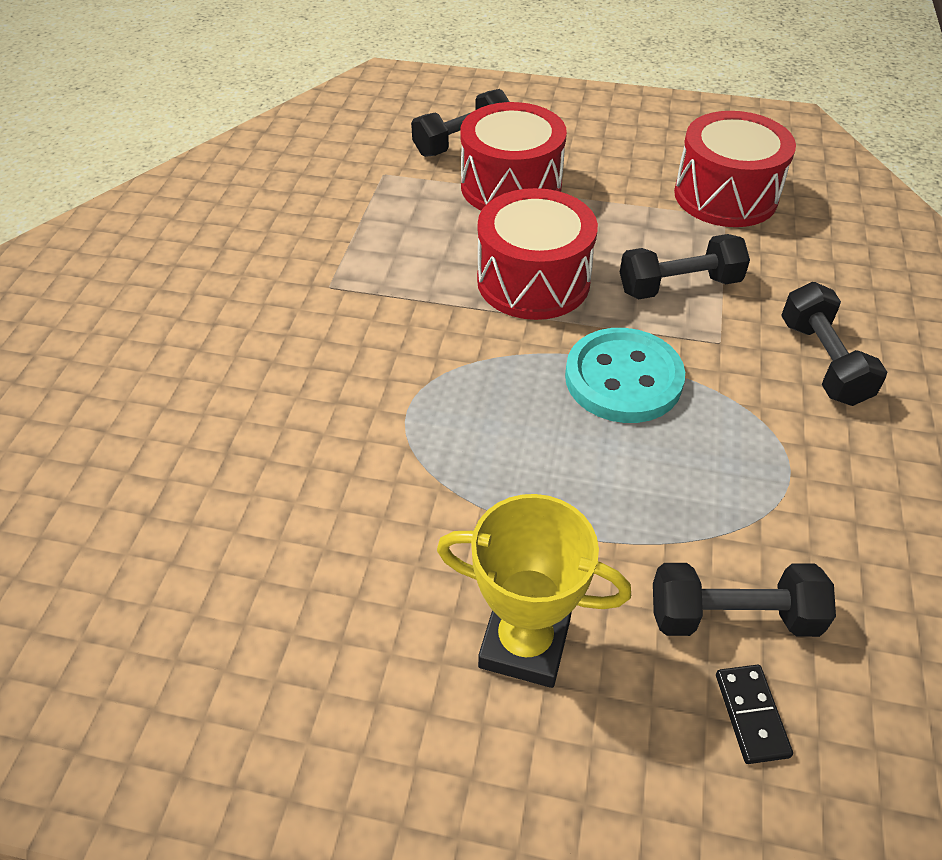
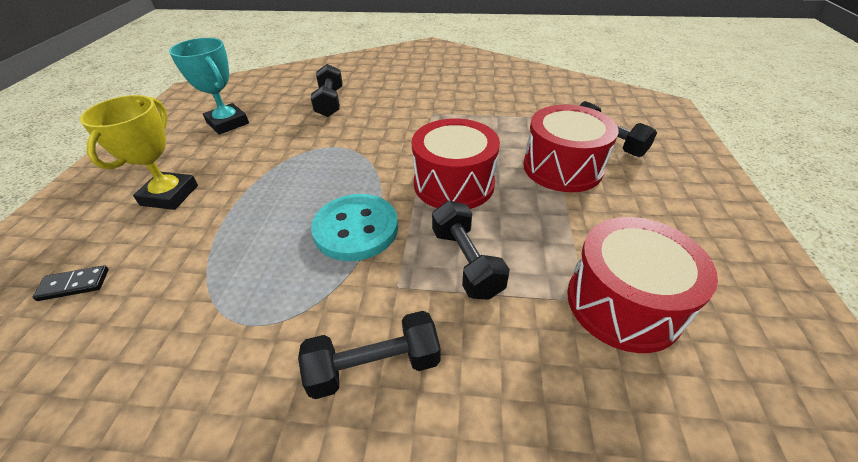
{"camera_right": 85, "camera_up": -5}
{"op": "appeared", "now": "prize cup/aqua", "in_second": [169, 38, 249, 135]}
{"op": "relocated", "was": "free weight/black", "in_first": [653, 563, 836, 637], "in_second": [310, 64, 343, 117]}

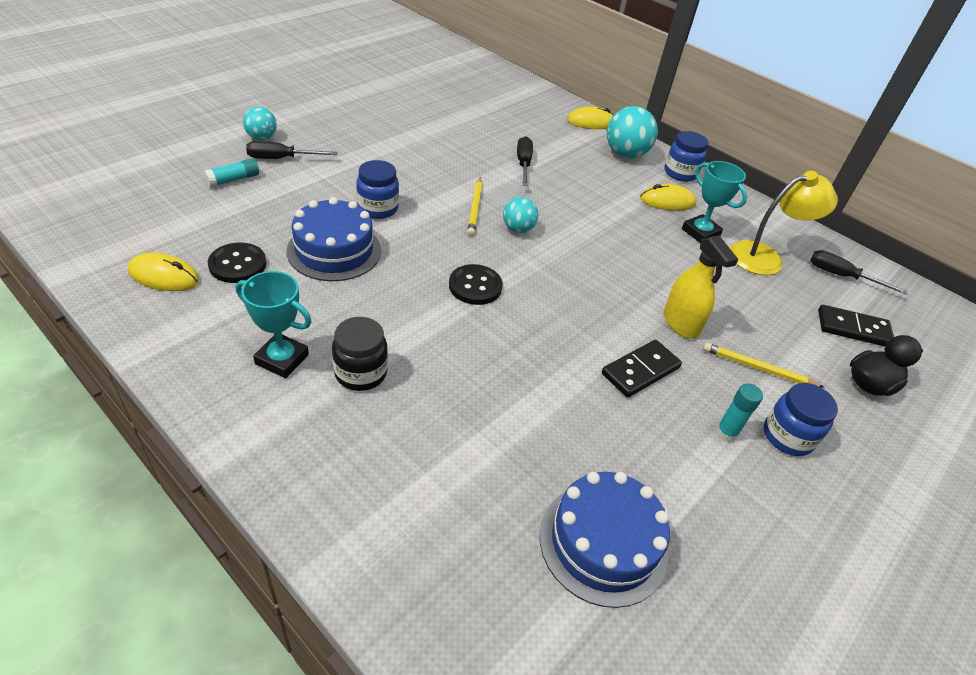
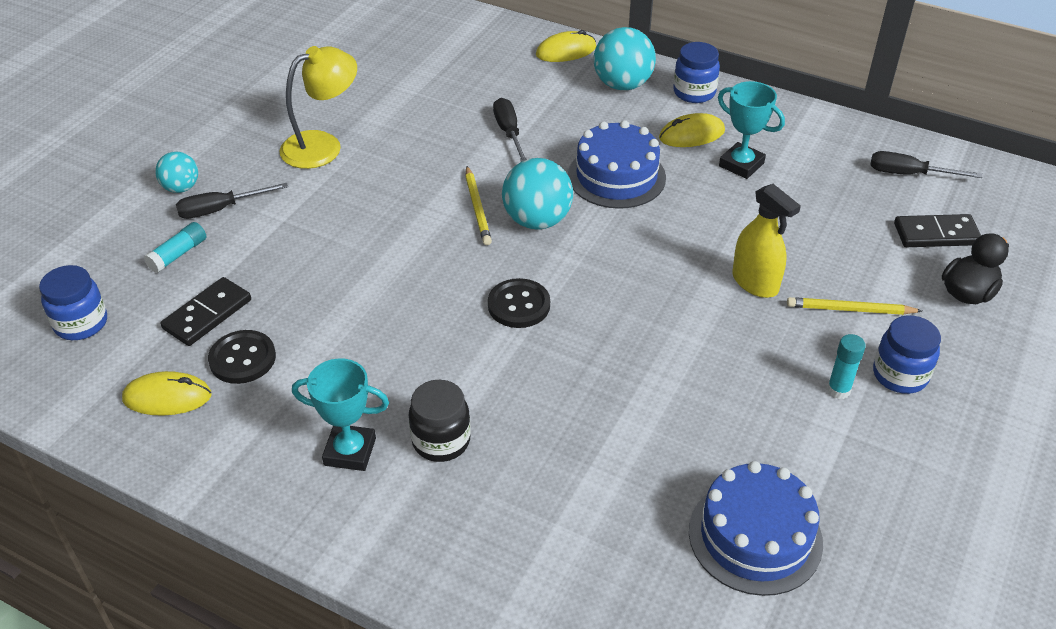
{"camera_right": -10, "camera_up": 0}
{"op": "relocated", "was": "layer cake/royal blue", "in_first": [286, 197, 381, 281], "in_second": [568, 120, 666, 209]}
{"op": "relocated", "was": "jam jar/royal blue", "in_first": [356, 160, 399, 219], "in_second": [39, 265, 107, 340]}
{"op": "relocated", "was": "domino piece/black", "in_first": [602, 340, 682, 398], "in_second": [161, 277, 251, 346]}
{"op": "relocated", "was": "reading lamp/bright yellow", "in_first": [730, 171, 838, 275], "in_second": [279, 46, 357, 169]}
{"op": "size", "was": "play ball/aqua", "in_first": [503, 197, 538, 233], "in_second": [502, 158, 573, 230], "ratio": 1.67}

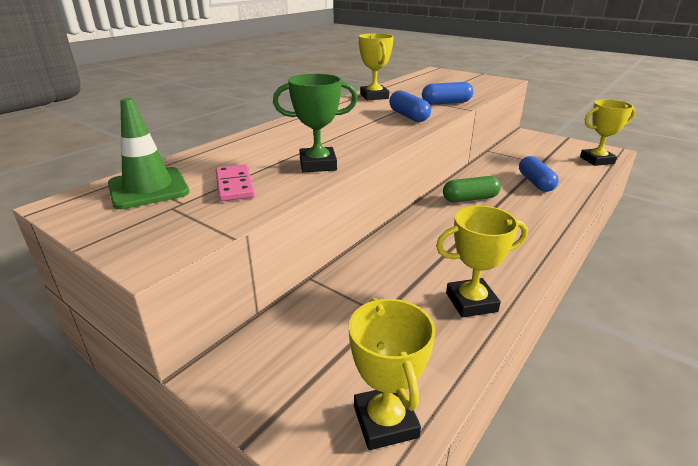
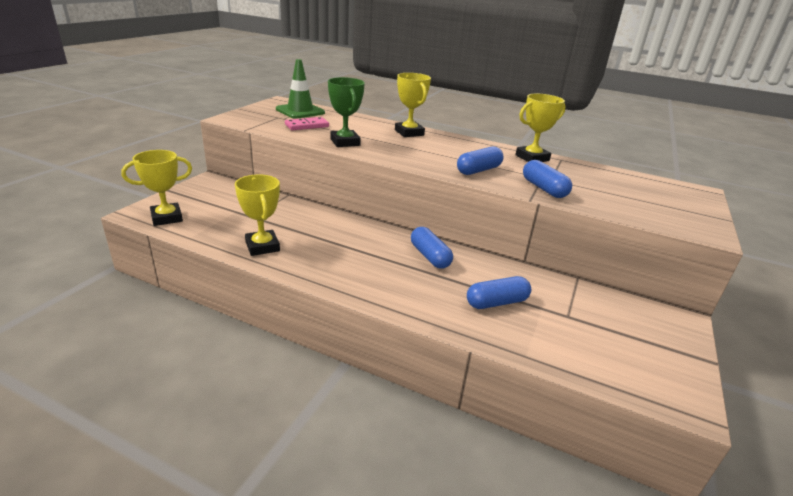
{"camera_right": 75, "camera_up": 0}
{"op": "relocated", "was": "prize cup/bright yellow", "in_first": [580, 99, 636, 166], "in_second": [395, 73, 431, 137]}
{"op": "colour", "was": "pill/emerald", "now": "pill/royal blue", "in_first": [443, 176, 501, 202], "in_second": [411, 227, 453, 269]}

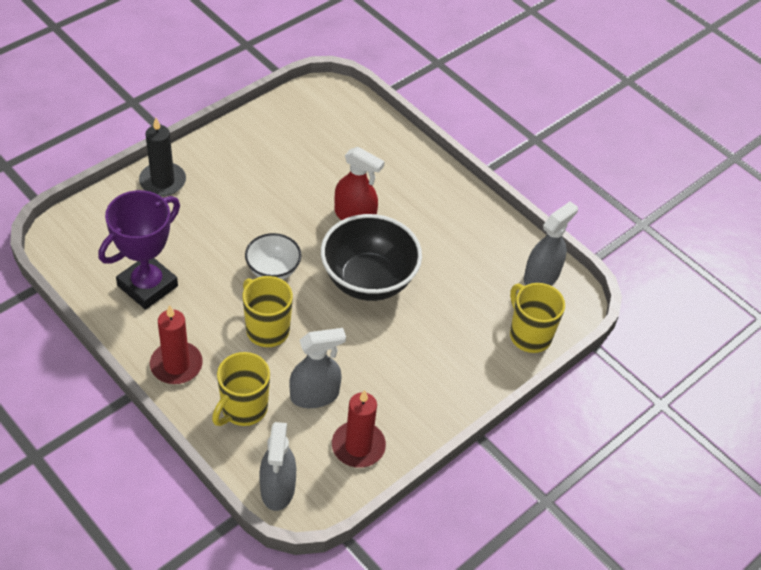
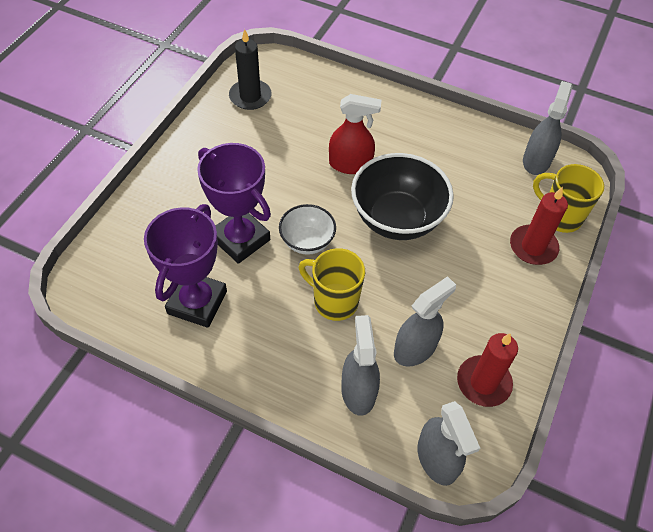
{"camera_right": -20, "camera_up": 5}
{"op": "appeared", "now": "prize cup/violet", "in_second": [197, 143, 271, 264]}
{"op": "relocated", "was": "pillar candle/black", "in_first": [139, 118, 186, 196], "in_second": [229, 29, 271, 110]}
{"op": "relocated", "was": "pillar candle/crimson", "in_first": [150, 305, 203, 384], "in_second": [510, 187, 568, 265]}
{"op": "exchanged", "was": "tea mug/bright yellow", "now": "spray bottle/ash-grey", "in_first": [212, 352, 270, 426], "in_second": [341, 315, 380, 416]}

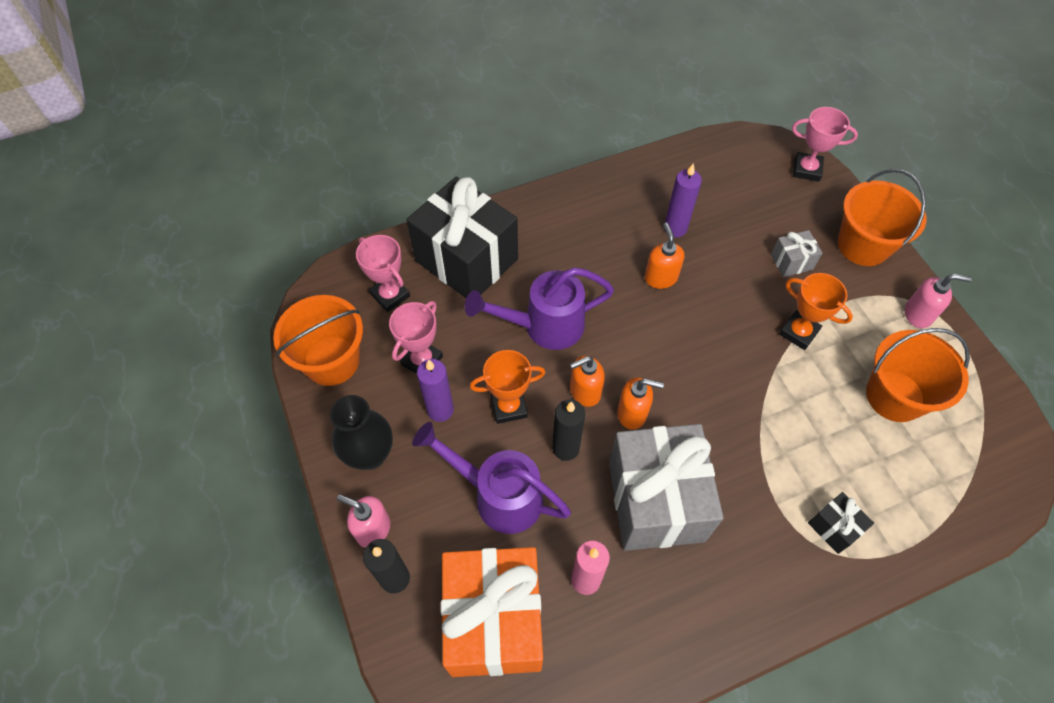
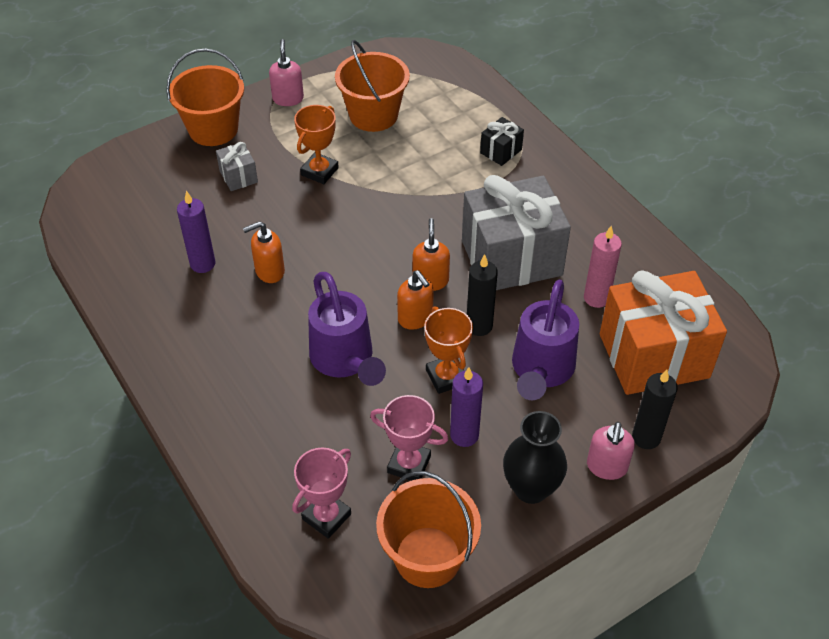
{"camera_right": -100, "camera_up": -10}
{"op": "missing", "was": "gift/black", "in_first": [406, 177, 518, 298]}
{"op": "missing", "was": "prize cup/rosy", "in_first": [792, 107, 858, 182]}

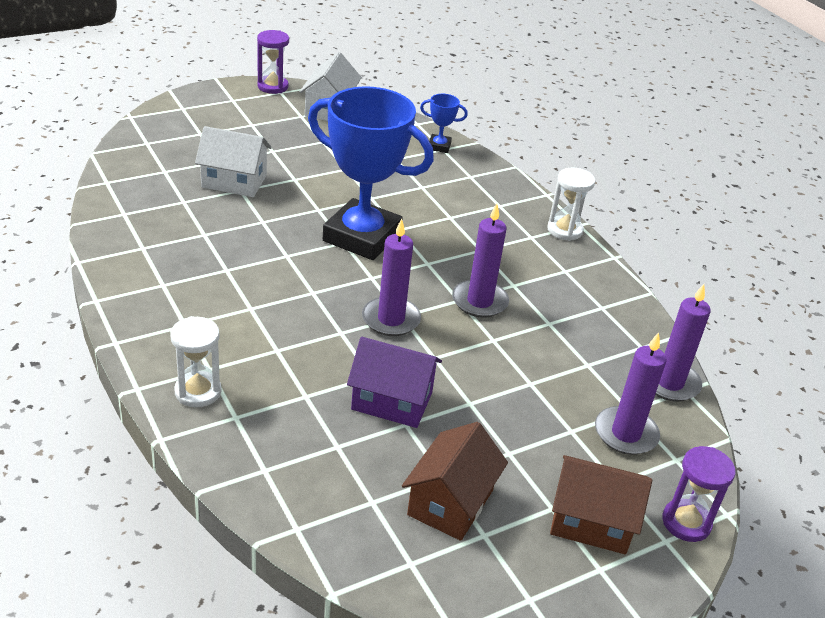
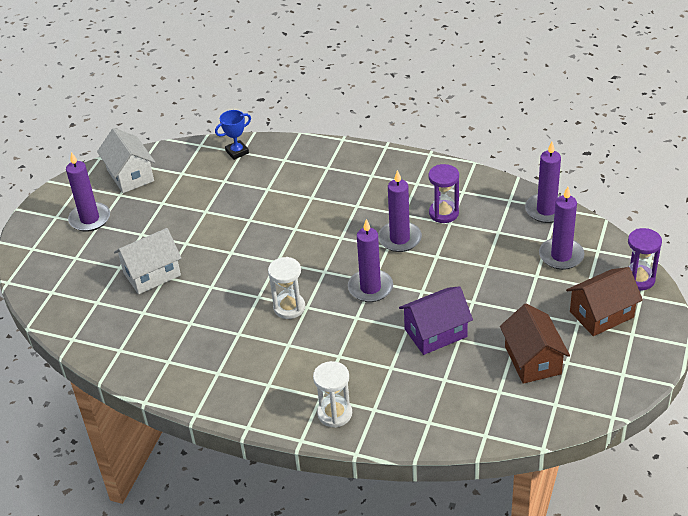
{"camera_right": -35, "camera_up": 5}
{"op": "missing", "was": "prize cup/royal blue", "in_first": [308, 86, 434, 260]}
{"op": "appeared", "now": "pillar candle/violet", "in_second": [66, 152, 110, 232]}
{"op": "relocated", "was": "sandglass/violet", "in_first": [257, 30, 289, 94], "in_second": [428, 164, 459, 223]}
{"op": "relocated", "was": "sandglass/snow-white", "in_first": [547, 167, 595, 241], "in_second": [268, 257, 305, 319]}

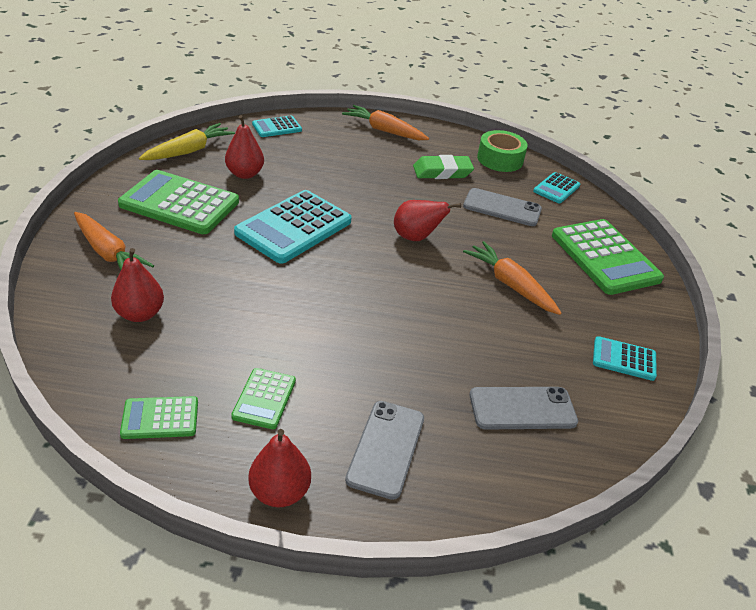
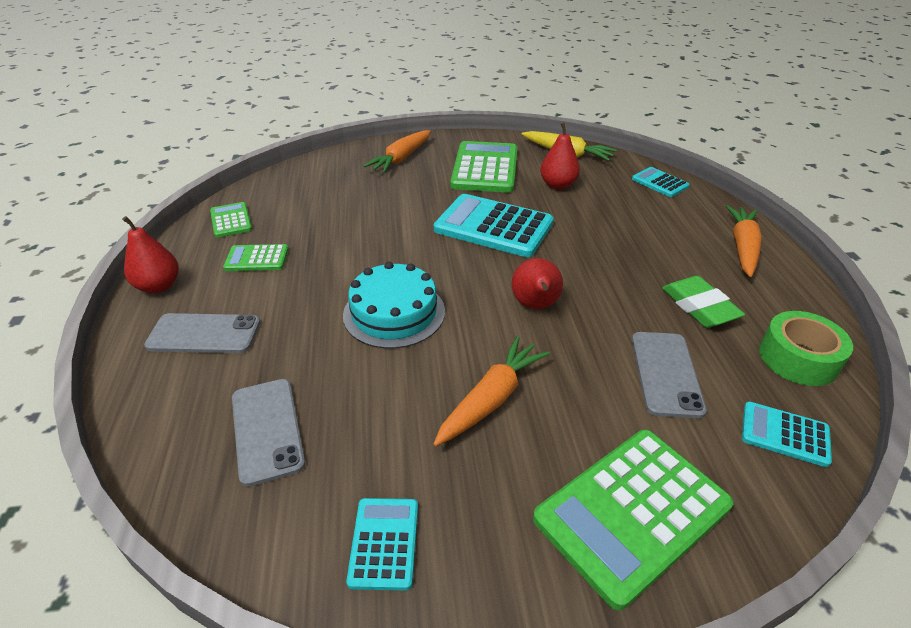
{"camera_right": 80, "camera_up": 0}
{"op": "missing", "was": "pear fruit/crimson", "in_first": [111, 248, 164, 322]}
{"op": "appeared", "now": "layer cake/aqua", "in_second": [343, 262, 445, 349]}

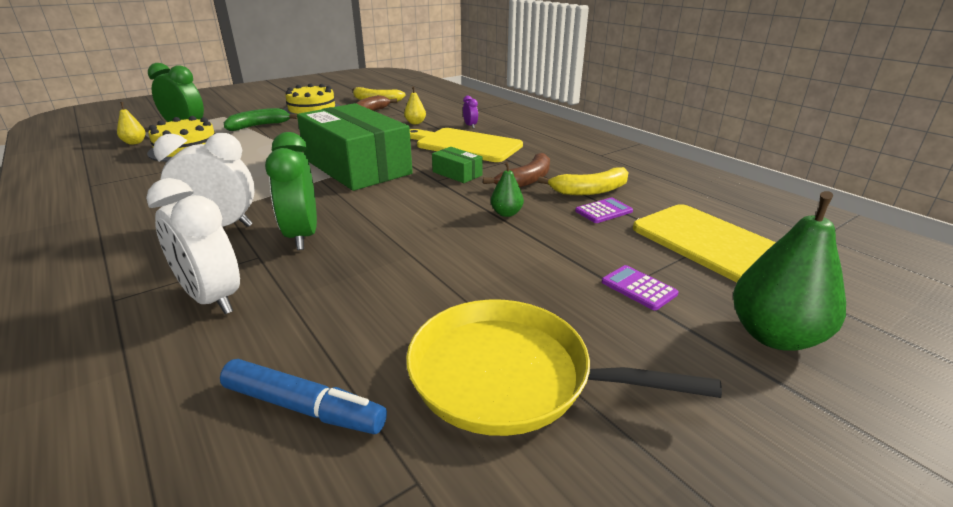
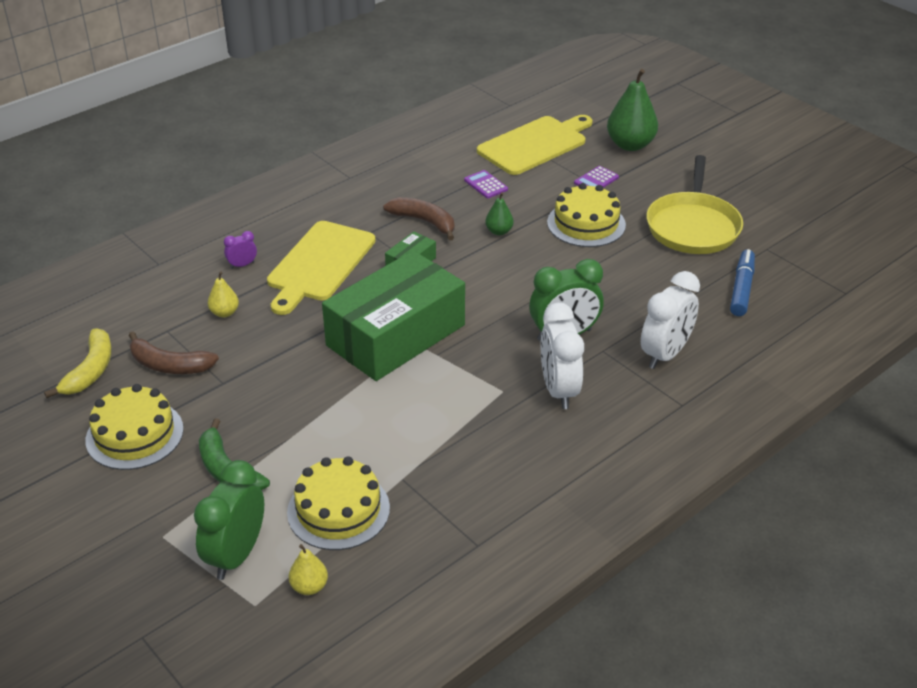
{"camera_right": -95, "camera_up": 10}
{"op": "missing", "was": "banana/bright yellow", "in_first": [538, 167, 629, 195]}
{"op": "appeared", "now": "layer cake/bright yellow", "in_second": [547, 183, 626, 247]}

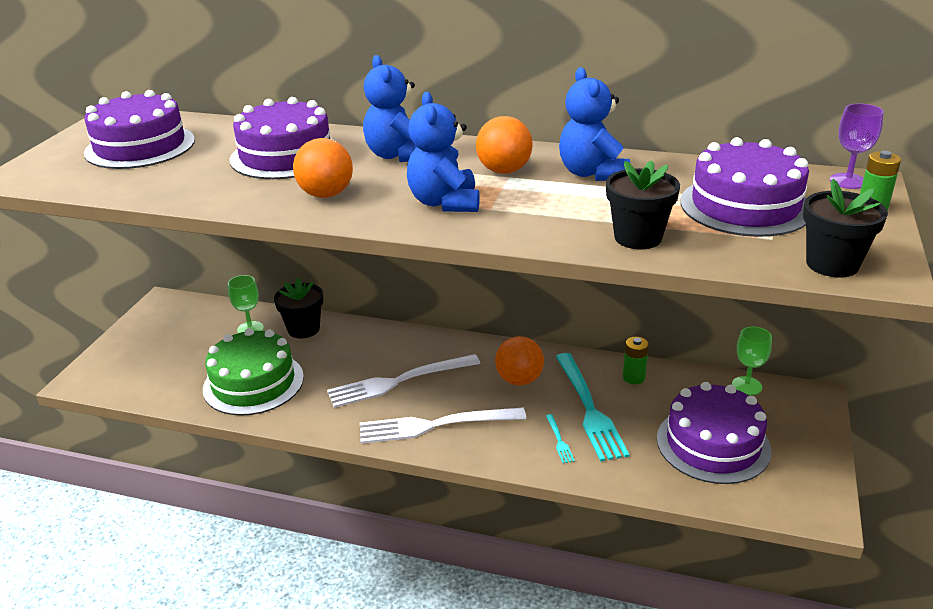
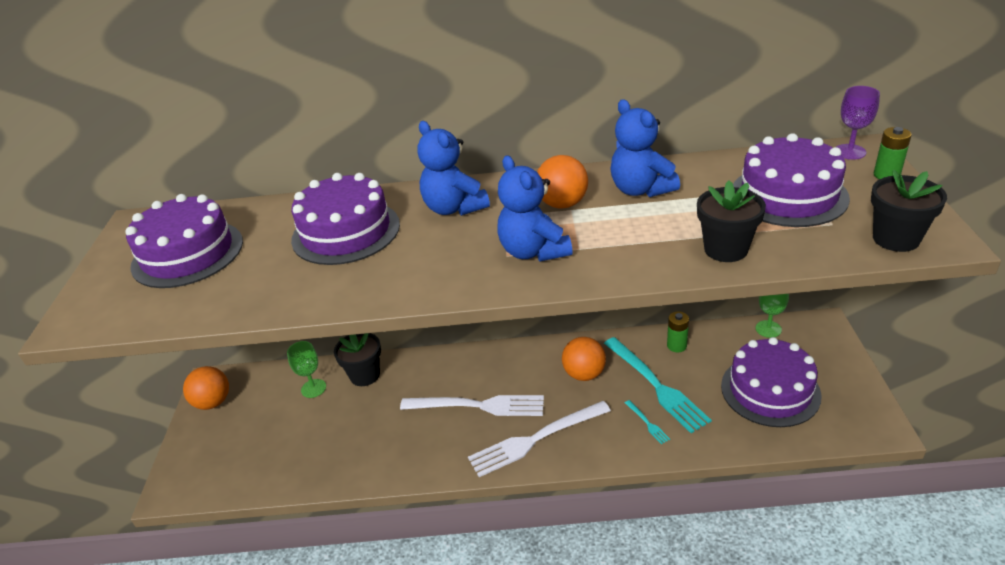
{"camera_right": -15, "camera_up": 5}
{"op": "missing", "was": "layer cake/emerald", "in_first": [203, 328, 304, 416]}
{"op": "relocated", "was": "play ball/orange", "in_first": [293, 138, 353, 198], "in_second": [183, 366, 229, 410]}
{"op": "spun", "was": "fork/snow-white", "in_first": [327, 354, 480, 408], "in_second": [400, 395, 544, 416], "clockwise": -135}

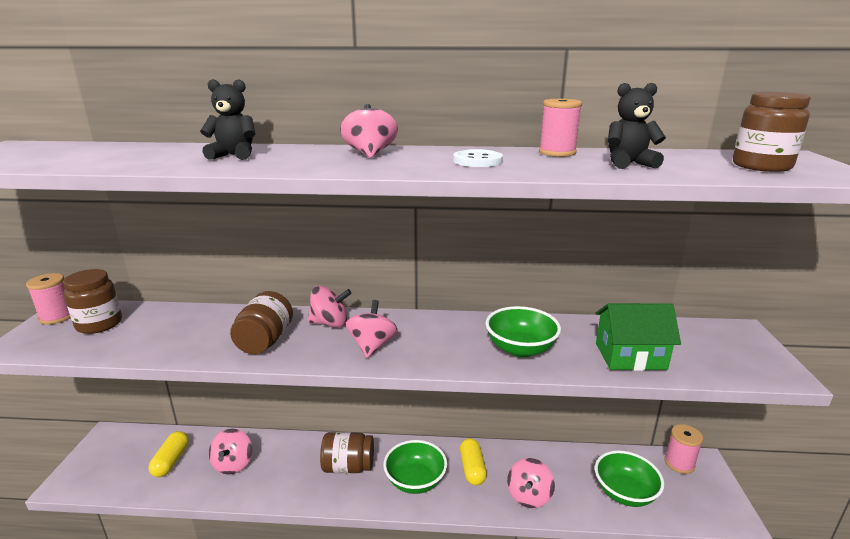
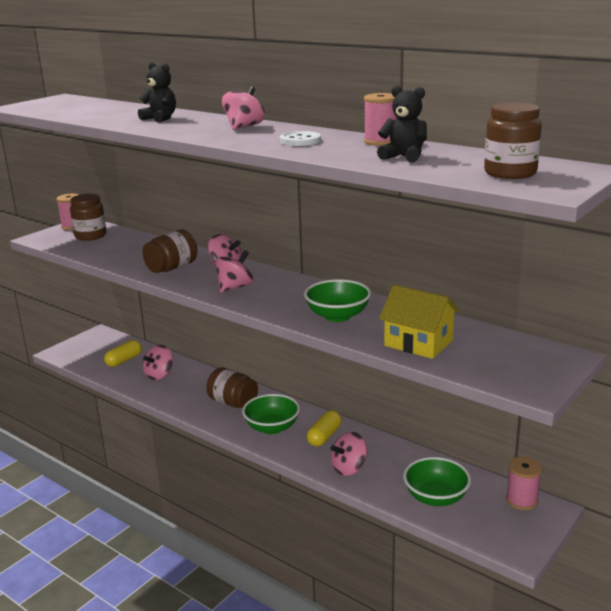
{"camera_right": 35, "camera_up": 0}
{"op": "colour", "was": "house/emerald", "now": "house/bright yellow", "in_first": [595, 303, 681, 371], "in_second": [379, 285, 460, 359]}

